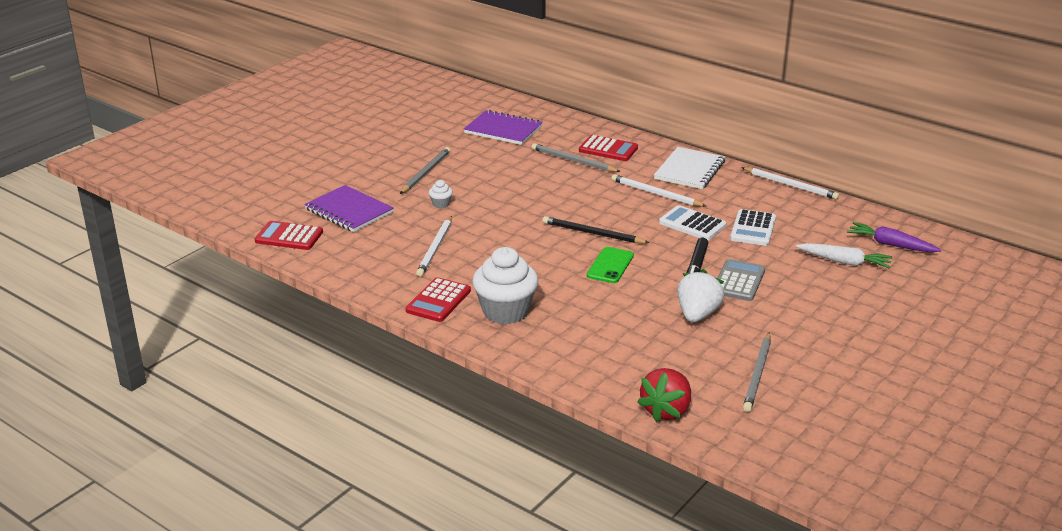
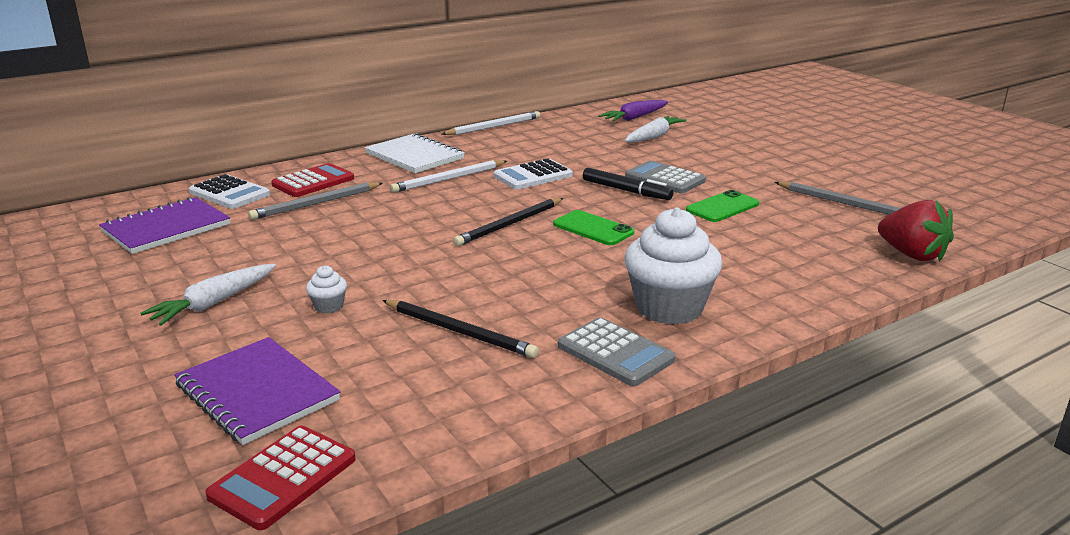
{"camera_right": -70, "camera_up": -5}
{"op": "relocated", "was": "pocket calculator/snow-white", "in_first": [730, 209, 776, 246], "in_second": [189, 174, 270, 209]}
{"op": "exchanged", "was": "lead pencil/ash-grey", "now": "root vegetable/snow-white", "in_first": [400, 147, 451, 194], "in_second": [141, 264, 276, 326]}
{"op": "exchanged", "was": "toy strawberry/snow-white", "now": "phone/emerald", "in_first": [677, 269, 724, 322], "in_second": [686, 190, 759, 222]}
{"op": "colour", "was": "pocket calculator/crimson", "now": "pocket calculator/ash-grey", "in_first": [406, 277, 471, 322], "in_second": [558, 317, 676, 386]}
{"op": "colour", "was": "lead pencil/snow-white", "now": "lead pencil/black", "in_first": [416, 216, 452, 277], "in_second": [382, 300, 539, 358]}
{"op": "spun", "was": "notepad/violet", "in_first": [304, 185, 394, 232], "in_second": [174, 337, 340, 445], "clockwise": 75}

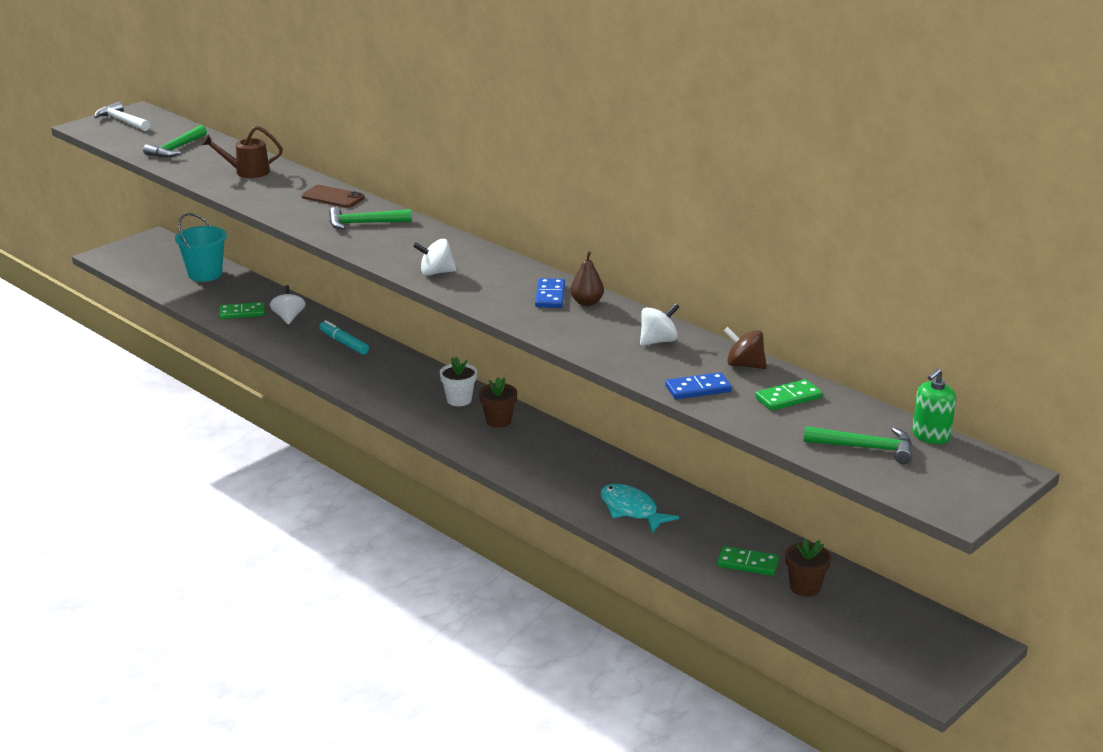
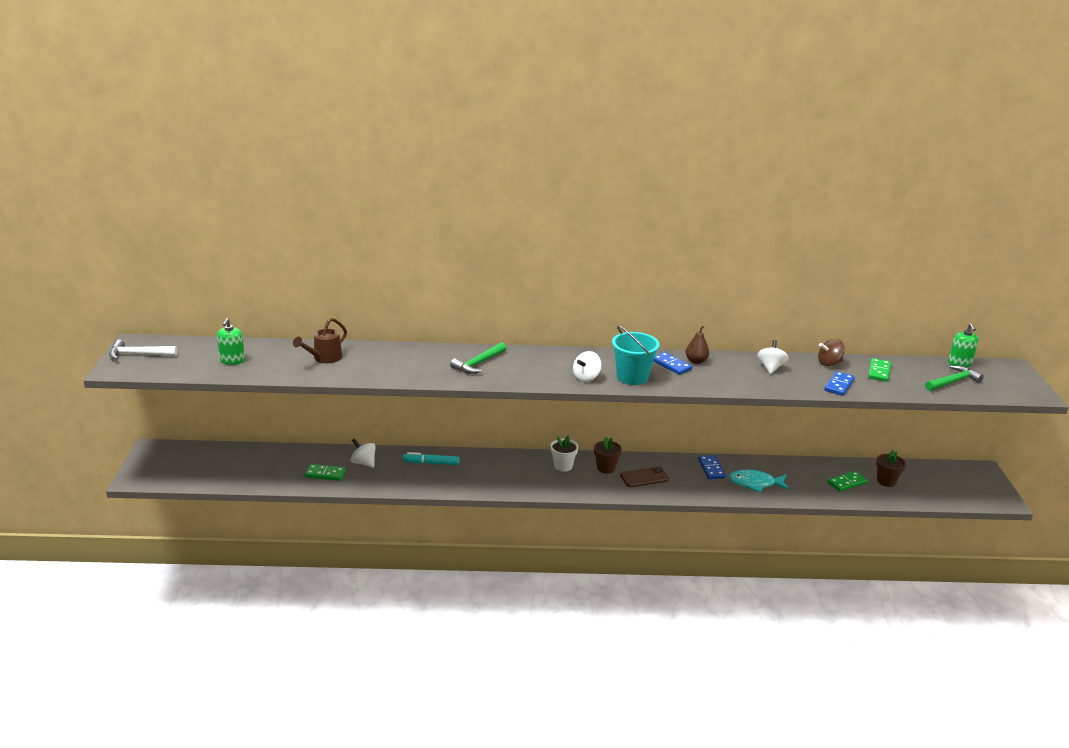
{"camera_right": -45, "camera_up": 0}
{"op": "appeared", "now": "domino piece/royal blue", "in_second": [698, 455, 726, 479]}
{"op": "relocated", "was": "pail/aqua", "in_first": [175, 213, 227, 282], "in_second": [612, 325, 660, 385]}
{"op": "relocated", "was": "phone/russet", "in_first": [301, 185, 365, 208], "in_second": [620, 466, 669, 487]}
{"op": "exchanged", "was": "claw hammer/emerald", "now": "pump bottle/emerald", "in_first": [143, 125, 207, 157], "in_second": [217, 318, 245, 365]}
{"op": "spun", "was": "domino piece/emerald", "in_first": [219, 302, 265, 319], "in_second": [305, 464, 346, 481], "clockwise": 60}

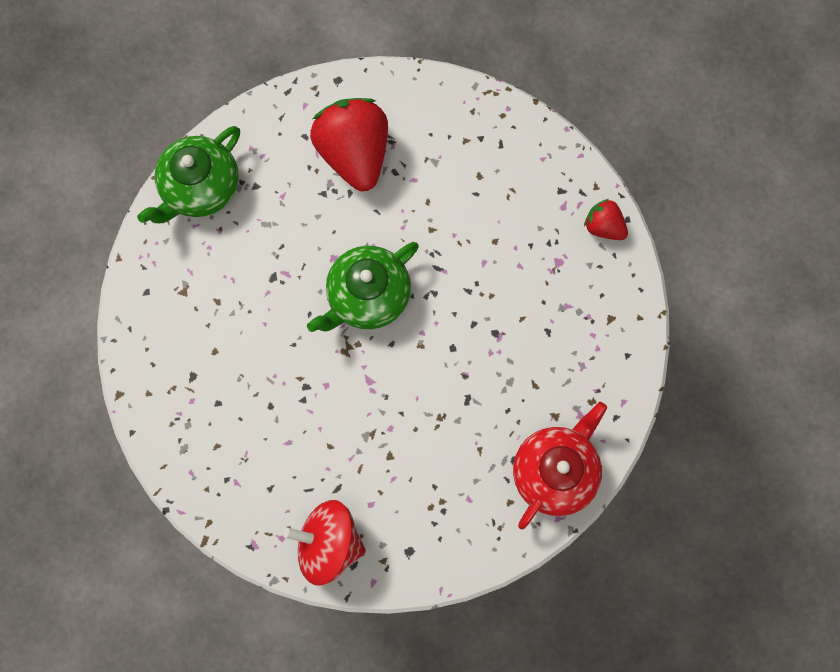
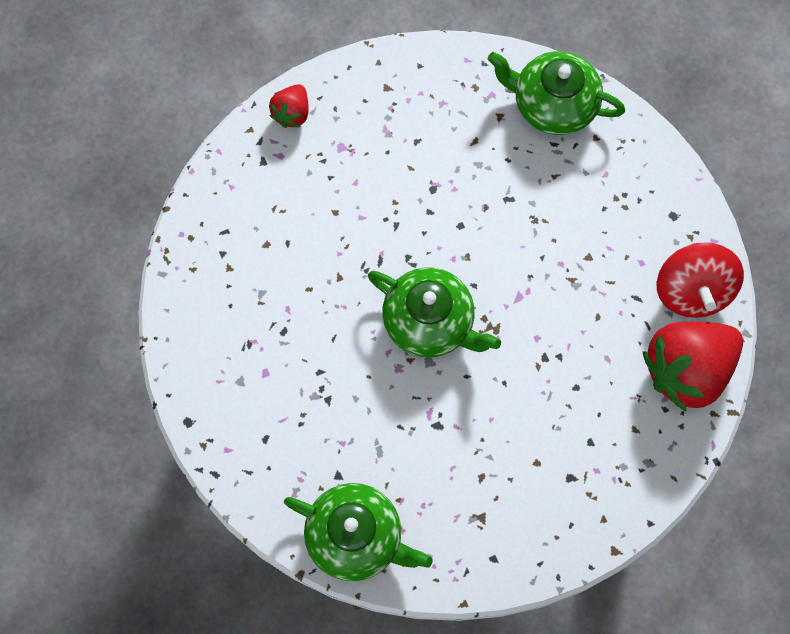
{"camera_right": -105, "camera_up": -5}
{"op": "relocated", "was": "toy strawberry/crimson", "in_first": [310, 98, 388, 191], "in_second": [643, 322, 743, 412]}
{"op": "colour", "was": "teapot/crimson", "now": "teapot/emerald", "in_first": [513, 402, 607, 530], "in_second": [488, 51, 625, 135]}

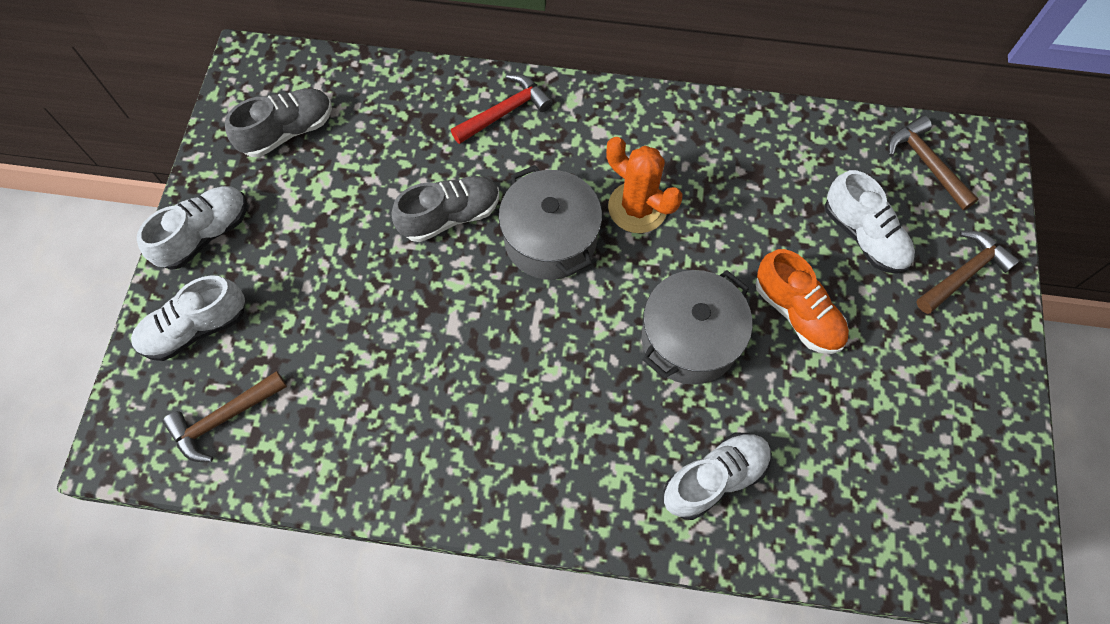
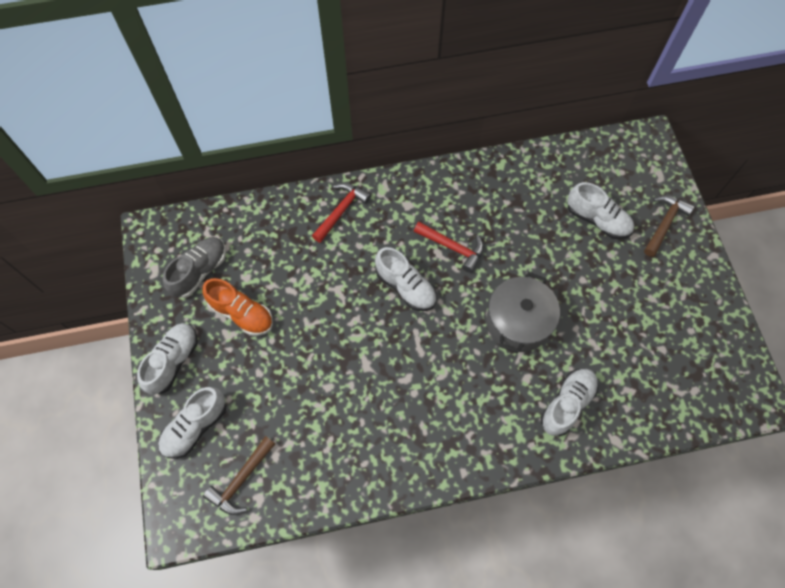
{"camera_right": -20, "camera_up": 0}
{"op": "missing", "was": "shoe/ash-grey", "in_first": [391, 176, 499, 242]}
{"op": "missing", "was": "claw hammer/russet", "in_first": [888, 116, 978, 210]}
{"op": "relocated", "was": "shoe/orange", "in_first": [756, 249, 849, 354], "in_second": [202, 278, 273, 336]}
{"op": "exchanged", "was": "pot/ash-grey", "now": "shoe/snow-white", "in_first": [499, 165, 602, 280], "in_second": [375, 247, 437, 311]}
{"op": "exchanged", "was": "saguaro cactus/orange", "now": "claw hammer/crimson", "in_first": [606, 137, 682, 233], "in_second": [414, 222, 484, 273]}

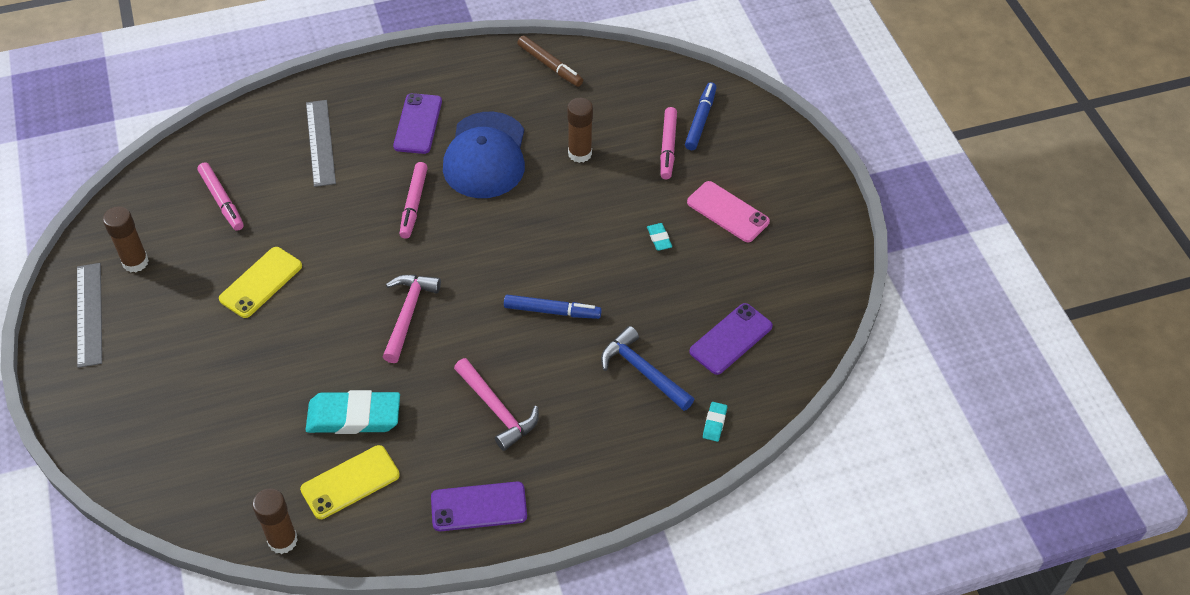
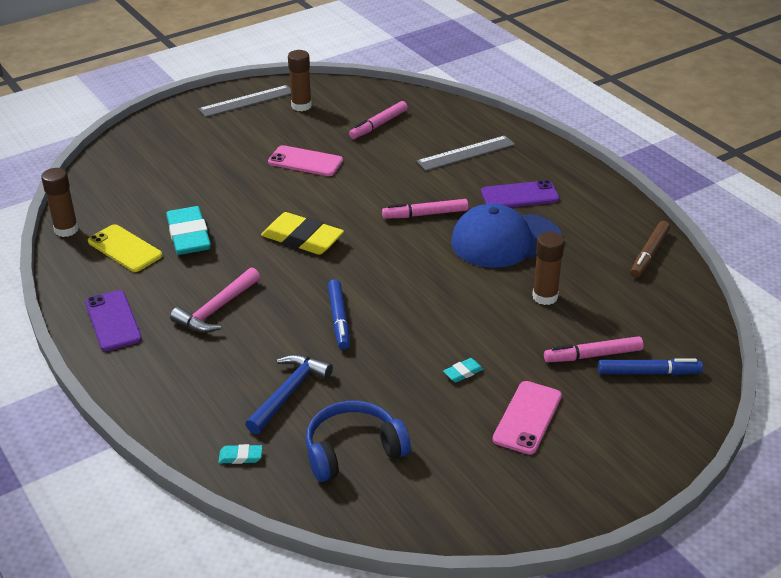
{"camera_right": 75, "camera_up": -15}
{"op": "exchanged", "was": "claw hammer/rosy", "now": "gum eraser/bright yellow", "in_first": [383, 275, 441, 363], "in_second": [261, 212, 344, 255]}
{"op": "exchanged", "was": "phone/violet", "now": "over-ear headphones/royal blue", "in_first": [689, 303, 773, 375], "in_second": [305, 401, 411, 482]}
{"op": "colour", "was": "phone/bright yellow", "now": "phone/rosy", "in_first": [219, 247, 302, 318], "in_second": [268, 145, 343, 176]}

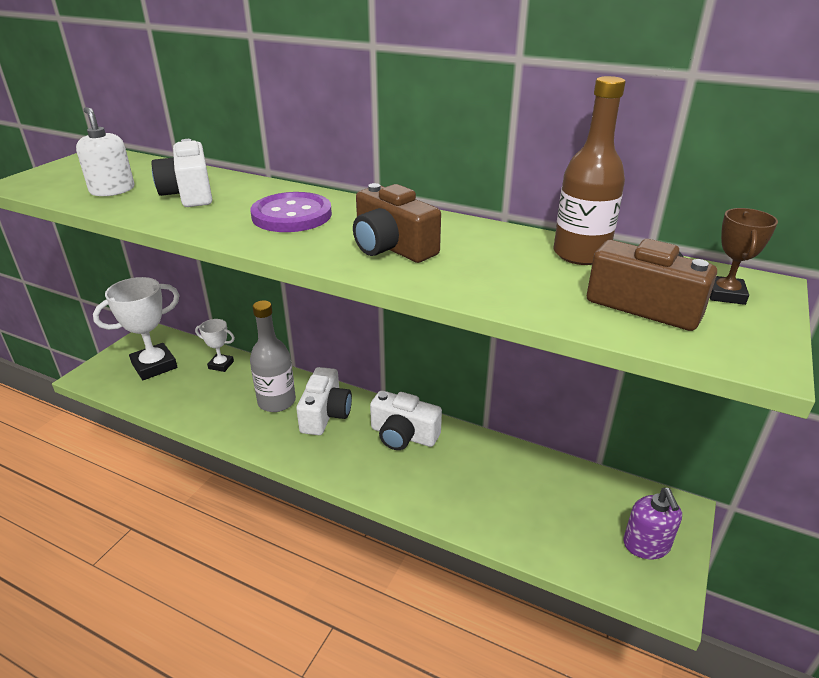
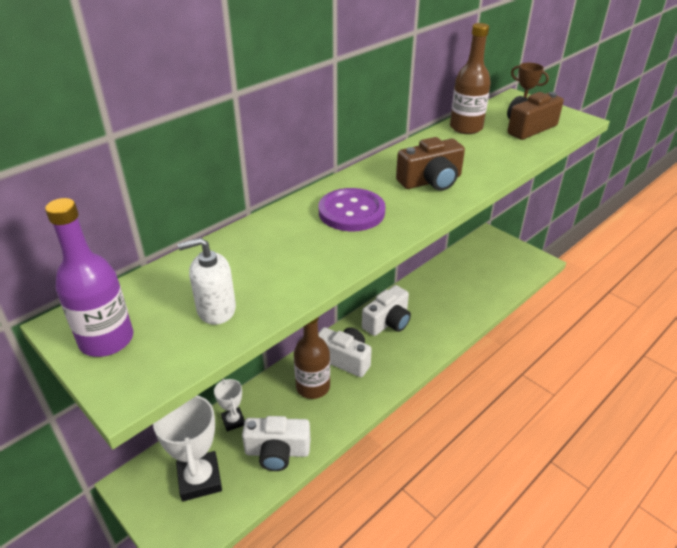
{"camera_right": -70, "camera_up": 5}
{"op": "missing", "was": "pump bottle/violet", "in_first": [623, 488, 682, 559]}
{"op": "appeared", "now": "drink bottle/violet", "in_second": [45, 198, 133, 357]}
{"op": "relocated", "was": "compact camera/snow-white", "in_first": [151, 139, 212, 207], "in_second": [242, 416, 311, 471]}
{"op": "colour", "was": "drink bottle/ash-grey", "now": "drink bottle/russet", "in_first": [250, 300, 296, 412], "in_second": [294, 317, 330, 399]}
{"op": "spun", "was": "prize cup/snow-white", "in_first": [195, 319, 235, 372], "in_second": [214, 378, 245, 432], "clockwise": -60}

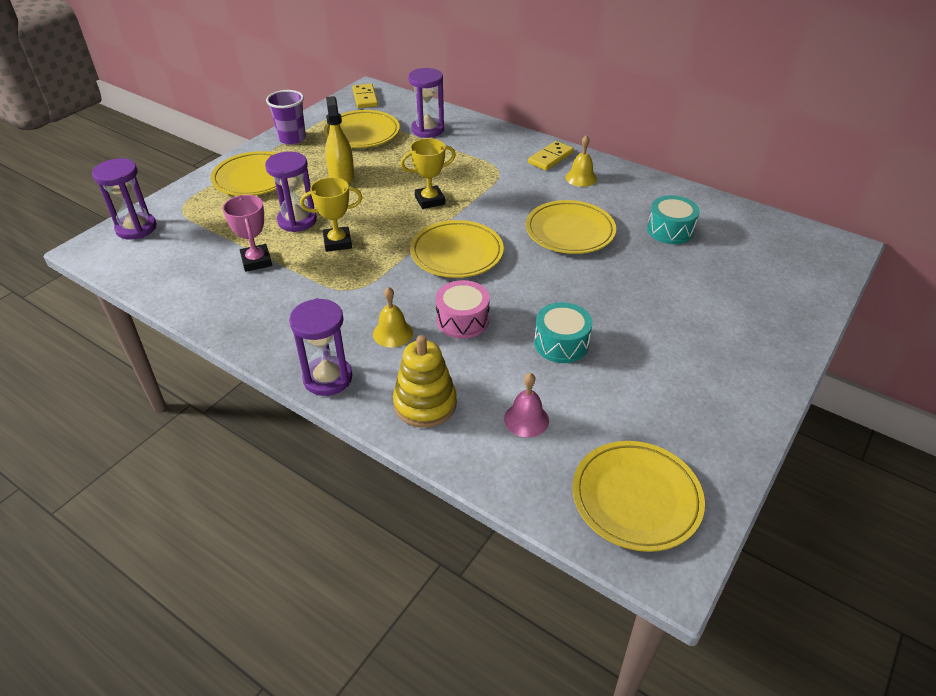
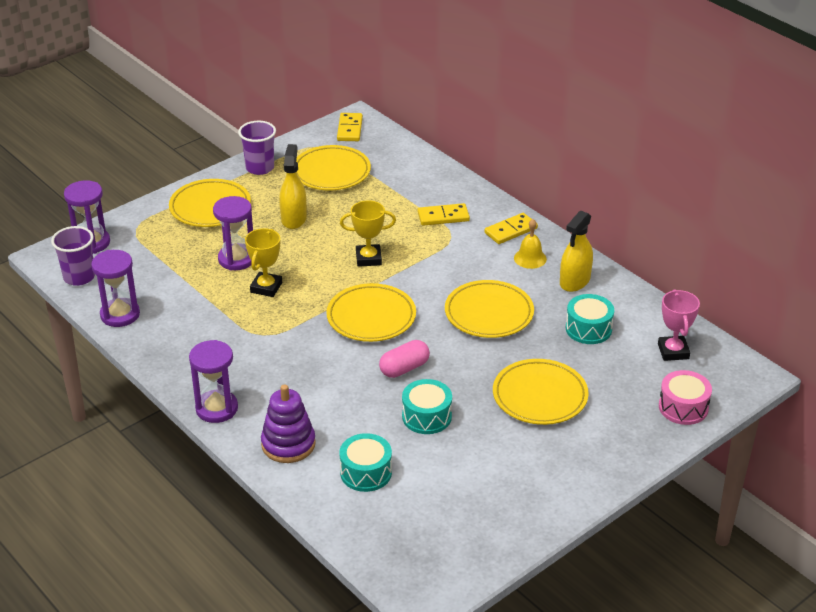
{"camera_right": 15, "camera_up": -5}
{"op": "missing", "was": "hand bell/bright yellow", "in_first": [373, 287, 413, 347]}
{"op": "appeared", "now": "beaker/violet", "in_second": [51, 226, 95, 286]}
{"op": "appeared", "now": "pill/rosy", "in_second": [379, 340, 430, 378]}
{"op": "appeared", "now": "domino piece/bright yellow", "in_second": [418, 203, 470, 226]}
{"op": "appeared", "now": "spray bottle/bright yellow", "in_second": [560, 211, 593, 292]}
{"op": "relocated", "was": "prize cup/rosy", "in_first": [223, 195, 272, 272], "in_second": [658, 289, 700, 361]}
{"op": "relocated", "was": "sandglass/violet", "in_first": [408, 68, 444, 138], "in_second": [91, 250, 140, 327]}
{"op": "relocated", "was": "toy drum/rosy", "in_first": [436, 280, 490, 339], "in_second": [659, 370, 712, 425]}
{"op": "relocated", "was": "dinner plate/bright yellow", "in_first": [573, 441, 705, 552], "in_second": [493, 359, 589, 425]}
{"op": "exchanged", "was": "hand bell/rosy", "now": "toy drum/aqua", "in_first": [504, 373, 549, 437], "in_second": [339, 433, 392, 492]}
{"op": "colour", "was": "stacking rings/bright yellow", "now": "stacking rings/violet", "in_first": [393, 335, 457, 428], "in_second": [261, 384, 316, 463]}
{"op": "spun", "was": "prize cup/bright yellow", "in_first": [300, 177, 363, 252], "in_second": [245, 228, 282, 297], "clockwise": -75}

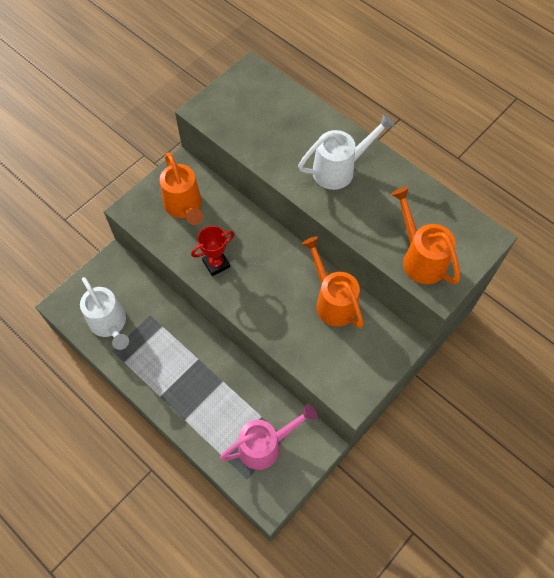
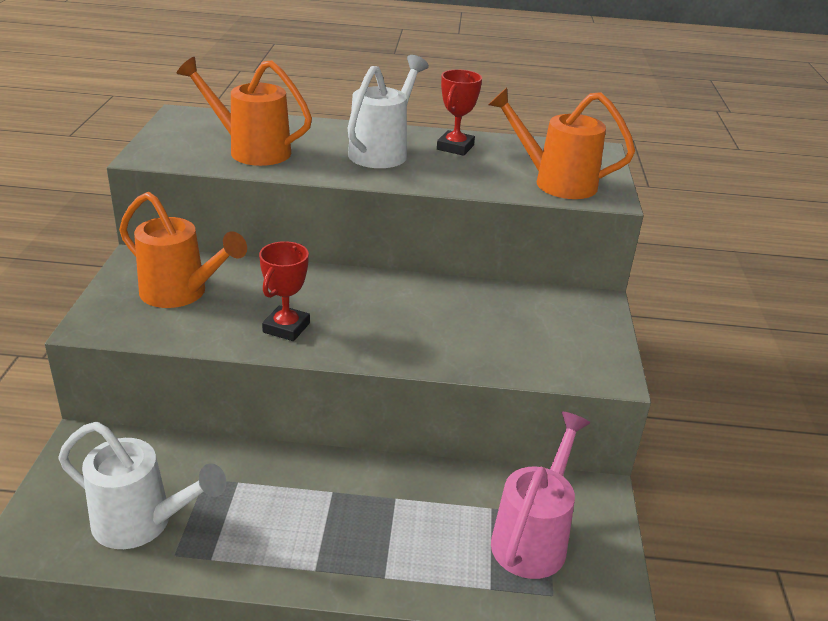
{"camera_right": -40, "camera_up": -30}
{"op": "appeared", "now": "prize cup/crimson", "in_second": [437, 69, 482, 156]}
{"op": "relocated", "was": "watering can/orange", "in_first": [302, 236, 364, 328], "in_second": [177, 57, 312, 166]}

